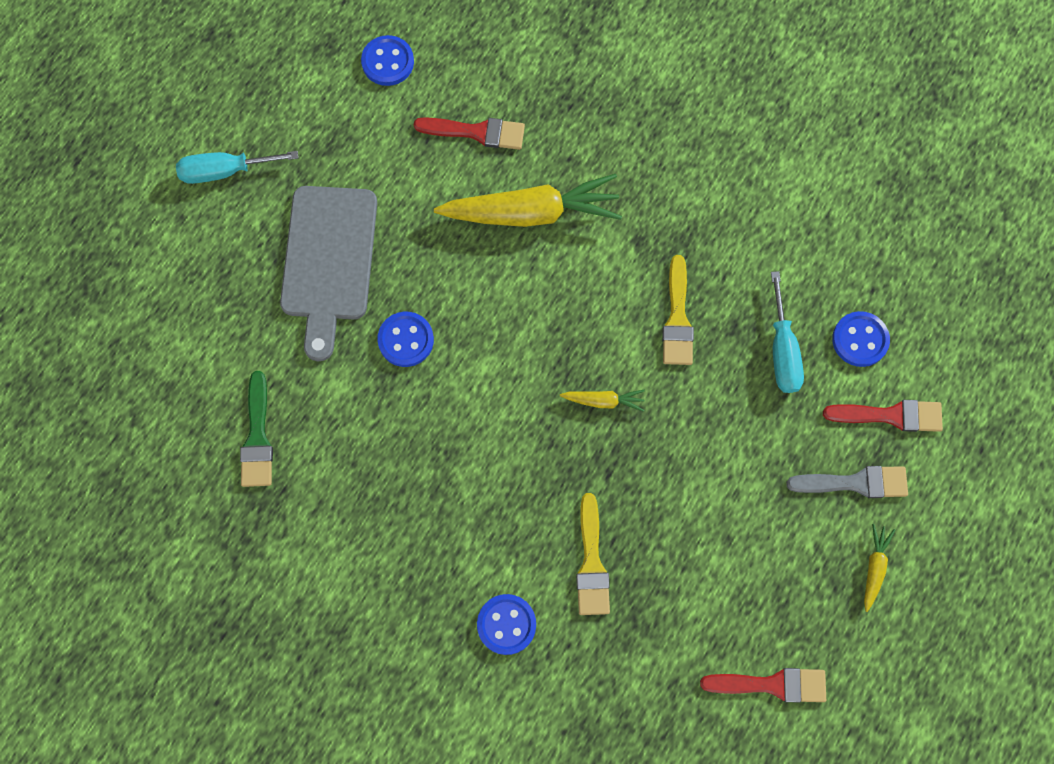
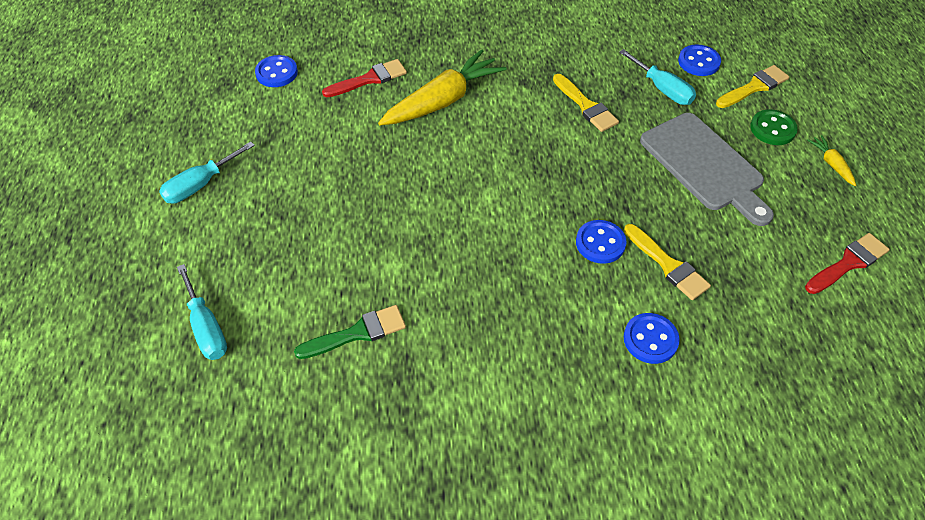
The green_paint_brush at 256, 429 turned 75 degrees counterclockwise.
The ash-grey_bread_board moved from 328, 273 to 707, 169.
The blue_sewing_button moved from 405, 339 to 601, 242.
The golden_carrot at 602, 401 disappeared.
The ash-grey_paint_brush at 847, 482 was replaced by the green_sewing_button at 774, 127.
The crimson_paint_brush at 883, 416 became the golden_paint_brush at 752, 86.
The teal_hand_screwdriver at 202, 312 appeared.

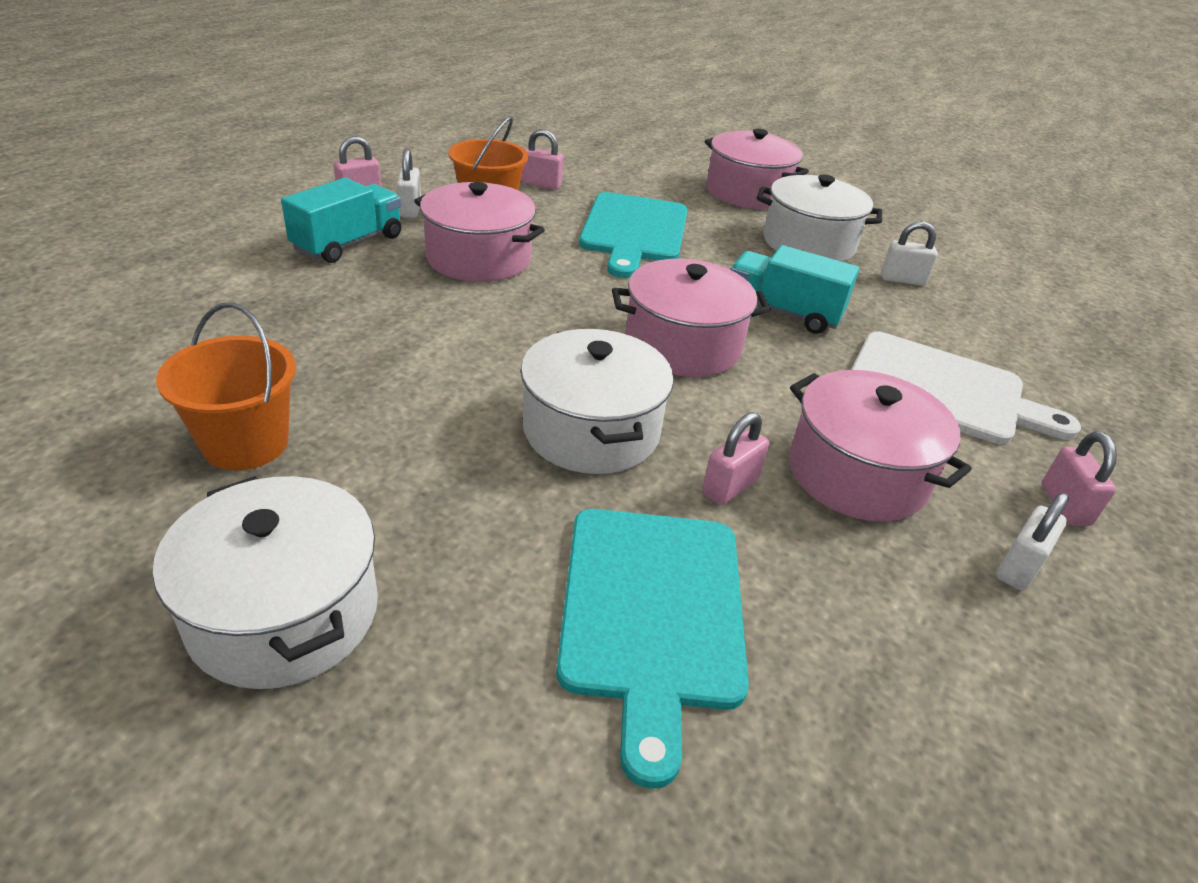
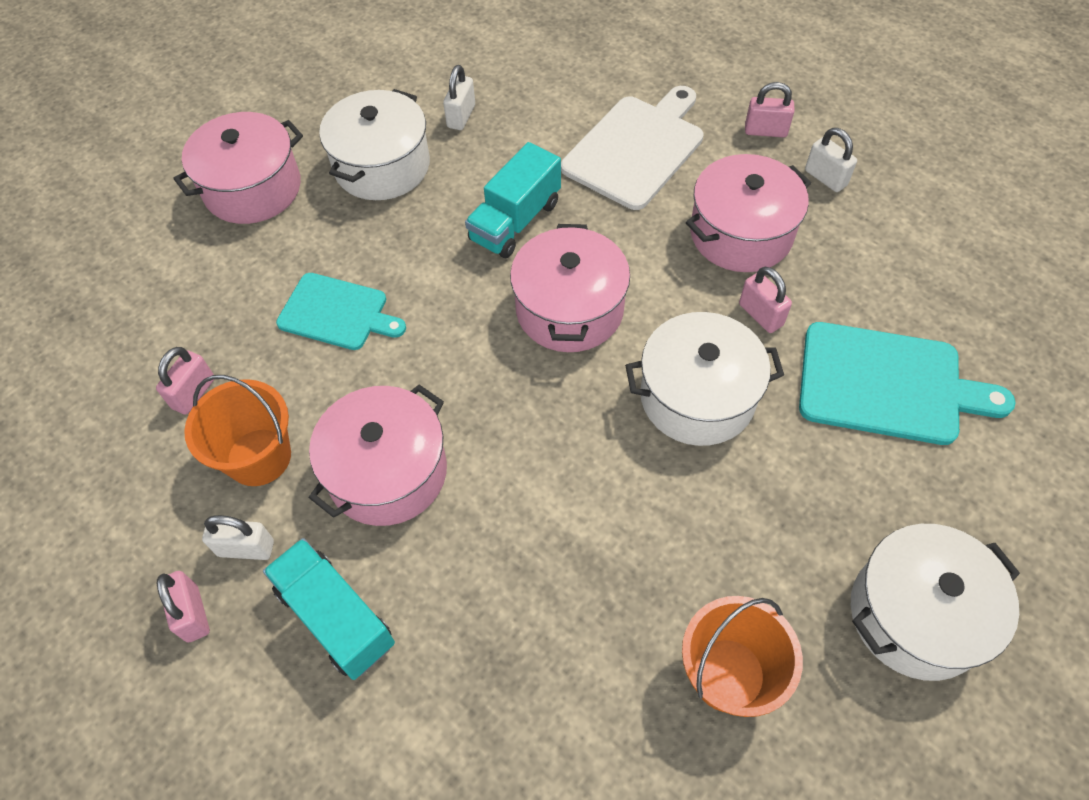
The teal_bread_board at 633, 235 changed to 0.66 times the size.

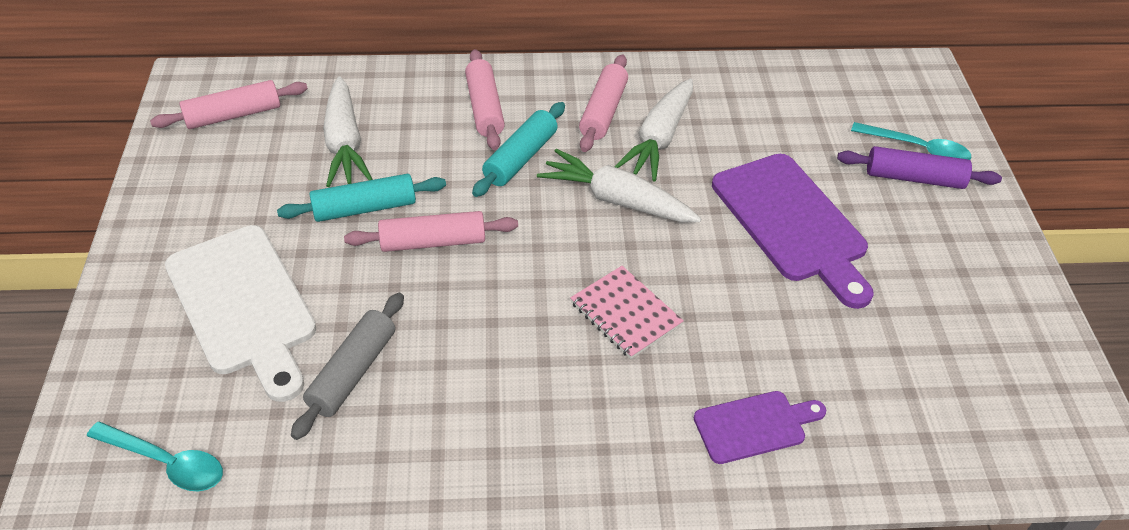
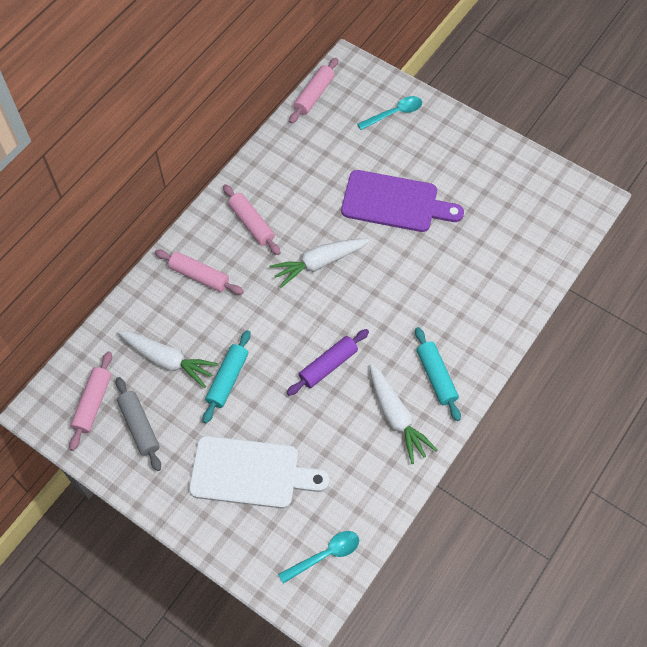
The ash-grey_rolling_pin moved from 347, 366 to 138, 424.
The pink_rolling_pin moved from 431, 231 to 313, 90.
The teal_rolling_pin moved from 518, 149 to 438, 374.
The pink_notepad at 627, 312 disappeared.
The pure_white_carrot moved from 653, 129 to 404, 414.
The royal_purple_bread_board at 760, 427 disappeared.
The royal_purple_rolling_pin moved from 919, 167 to 328, 362.

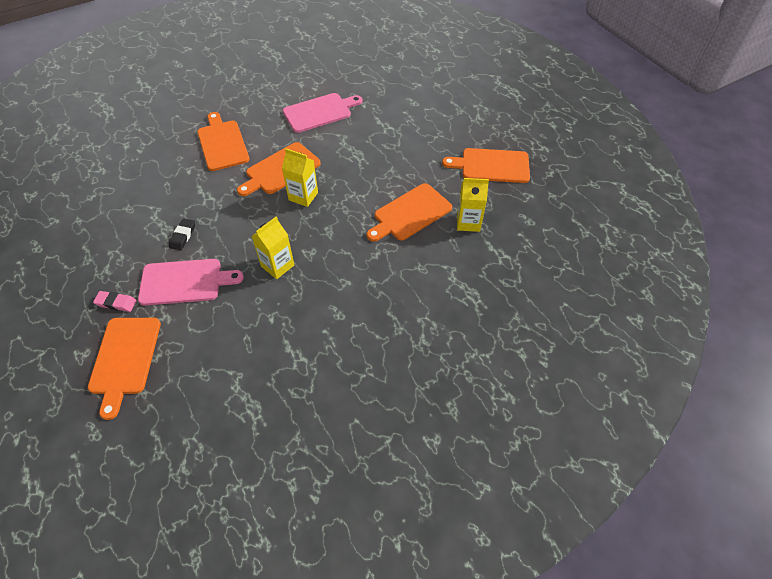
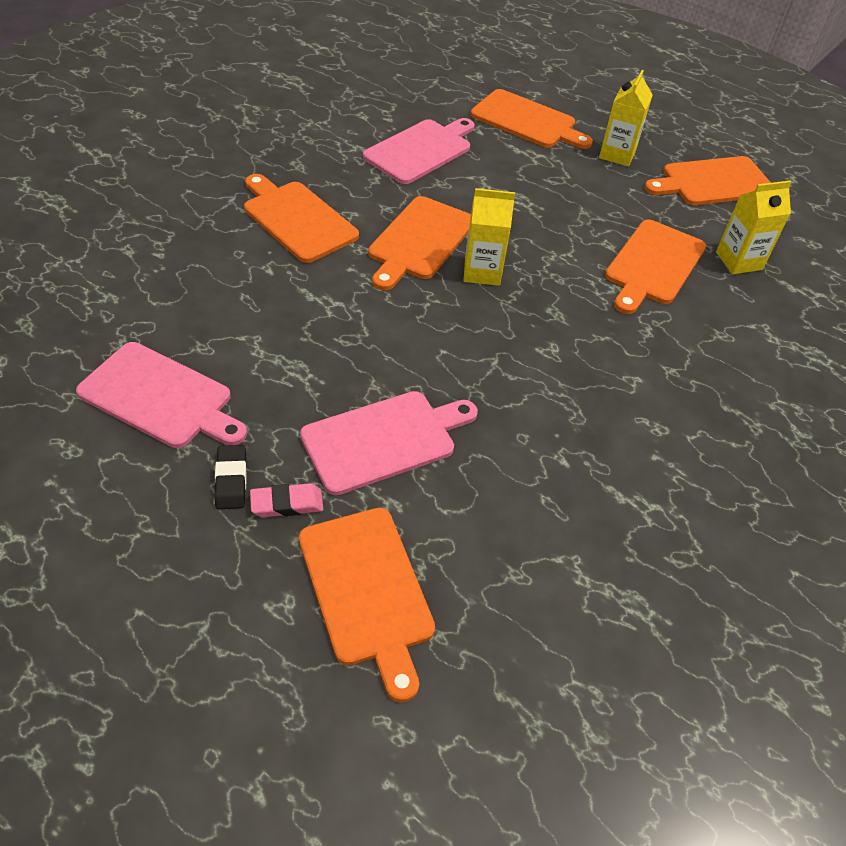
The jet-black_eraser moved from 182, 234 to 231, 477.
The golden_milk_carton moved from 273, 248 to 626, 118.
The pink_bread_board at 161, 395 appeared.
The orange-coloured_bread_board at 532, 119 appeared.

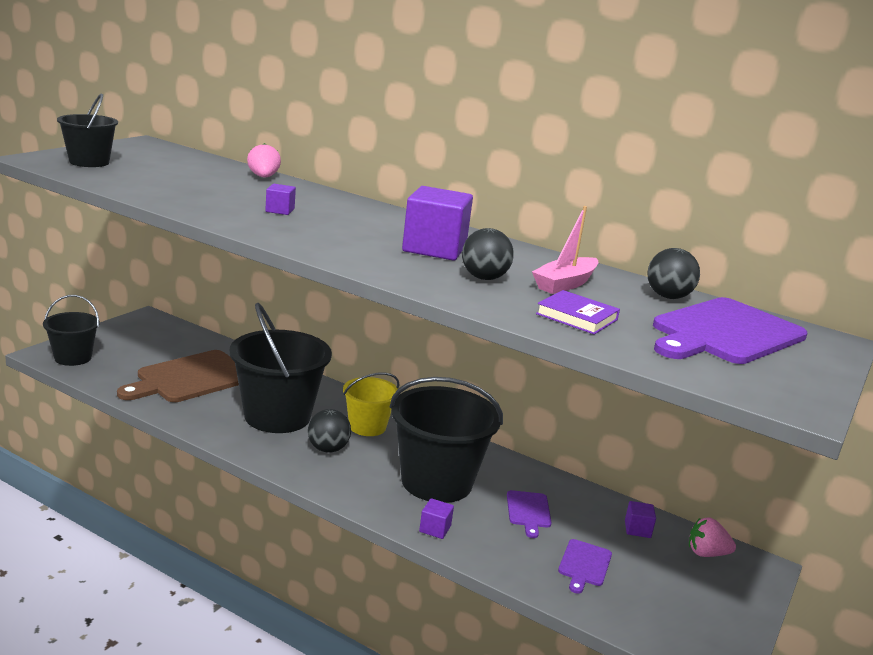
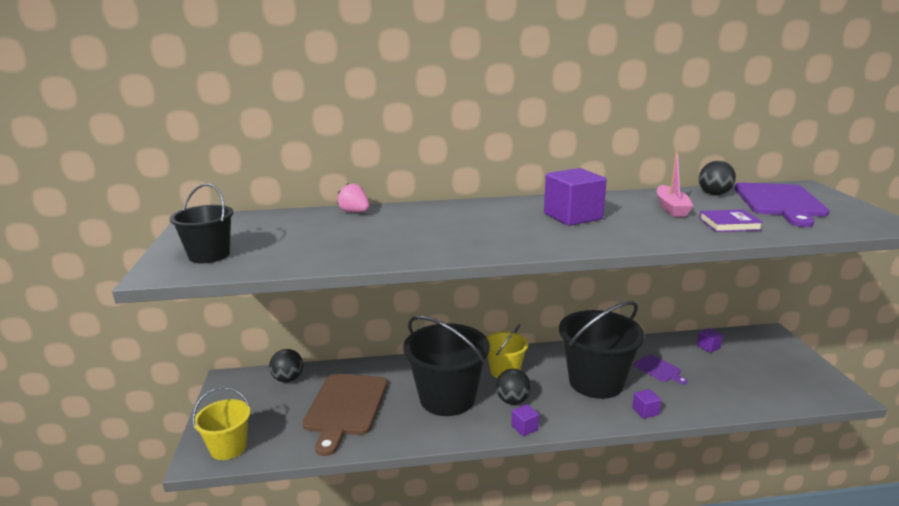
The jet-black_pail at 71, 330 became the golden_pail at 221, 423.
The royal_purple_solid_cube moved from 280, 199 to 525, 420.
The jet-black_ball moved from 488, 254 to 286, 365.
The royal_purple_bread_board at 585, 566 disappeared.
The pink_strawberry at 712, 537 disappeared.

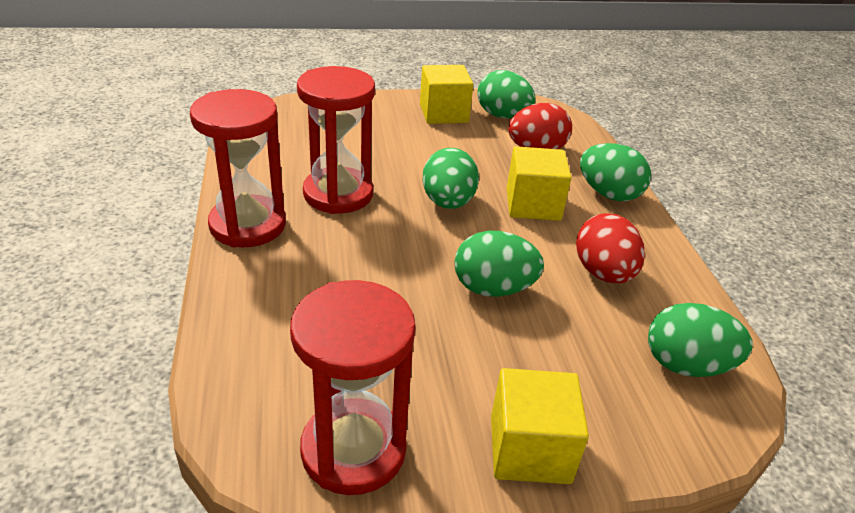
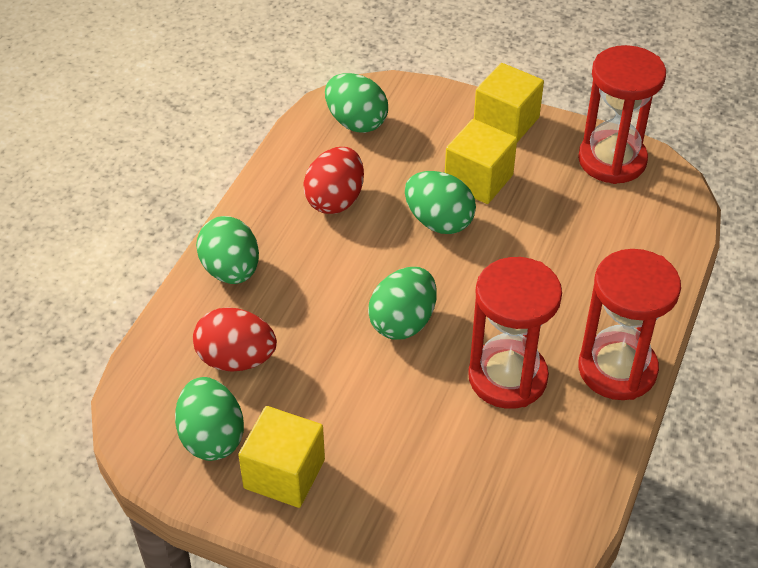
The golden_solid_cube moved from 539, 183 to 481, 161.

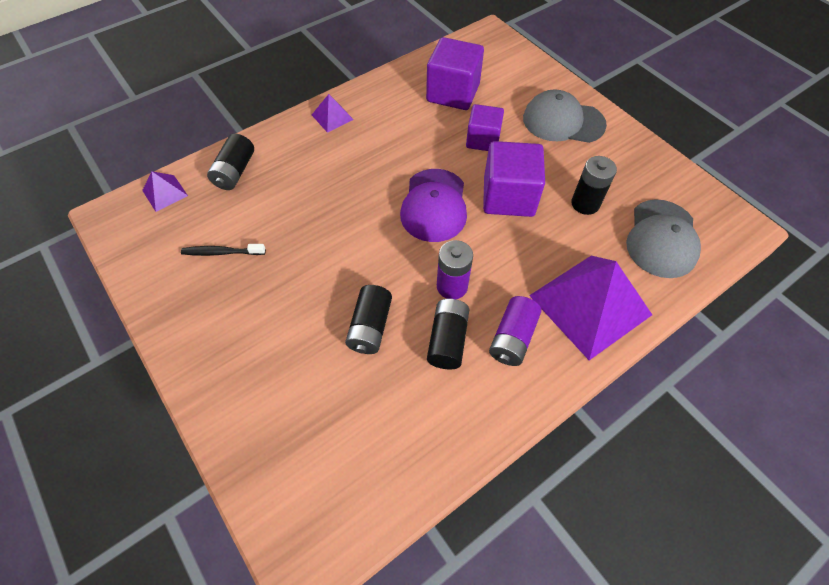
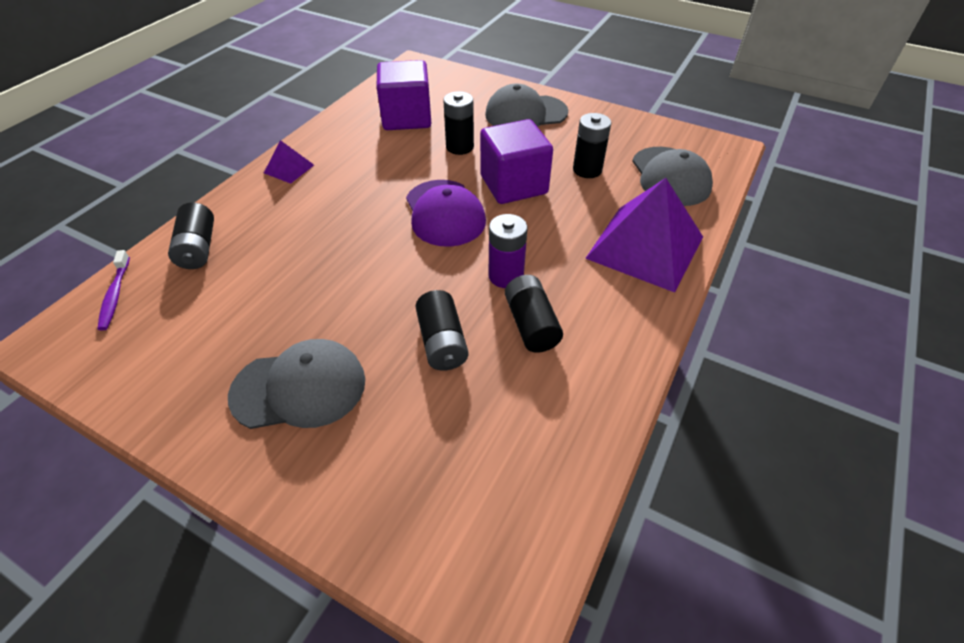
The royal_purple_pyramid_shape at 165, 191 was replaced by the royal_purple_dental_brush at 113, 290.
The jet-black_dental_brush at 223, 250 disappeared.
The royal_purple_solid_cube at 485, 127 was replaced by the jet-black_power_cell at 458, 123.
The royal_purple_power_cell at 515, 331 disappeared.
The ash-grey_cap at 296, 384 appeared.

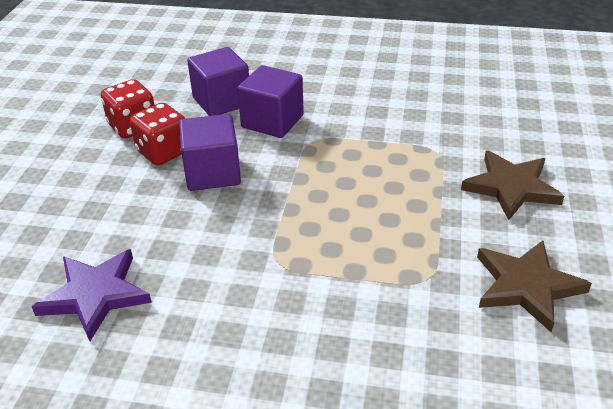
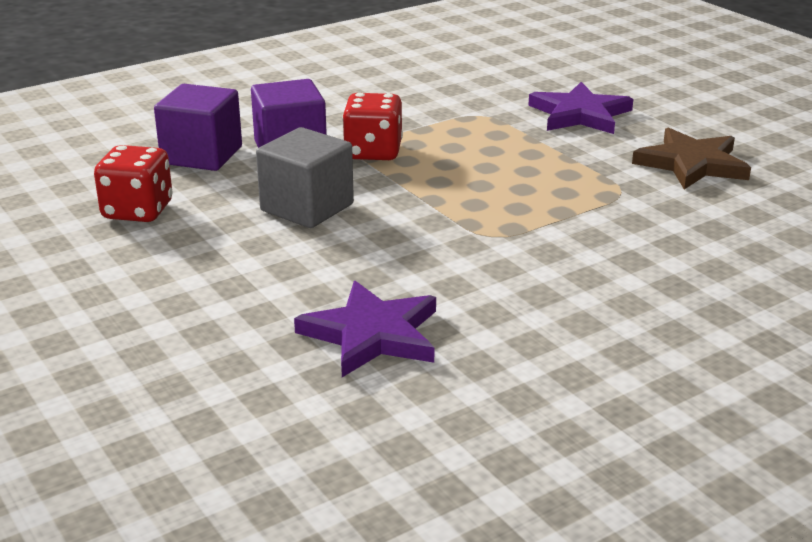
The crimson_game_die moved from 157, 134 to 372, 126.
The royal_purple_solid_cube at 210, 152 became the ash-grey_solid_cube at 305, 177.
The russet_star_shape at 512, 185 became the royal_purple_star_shape at 580, 108.

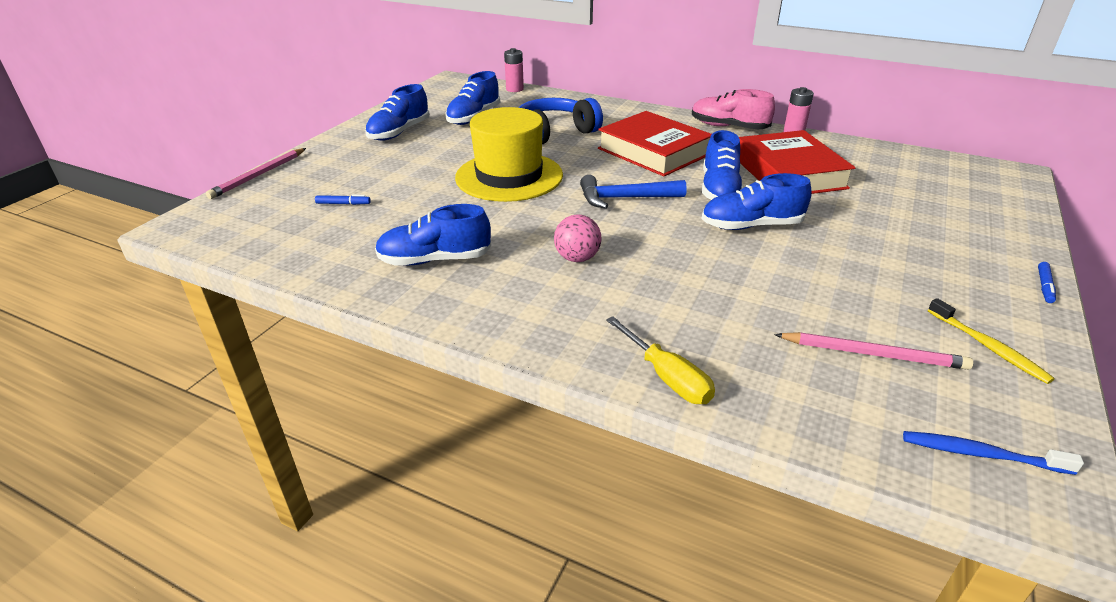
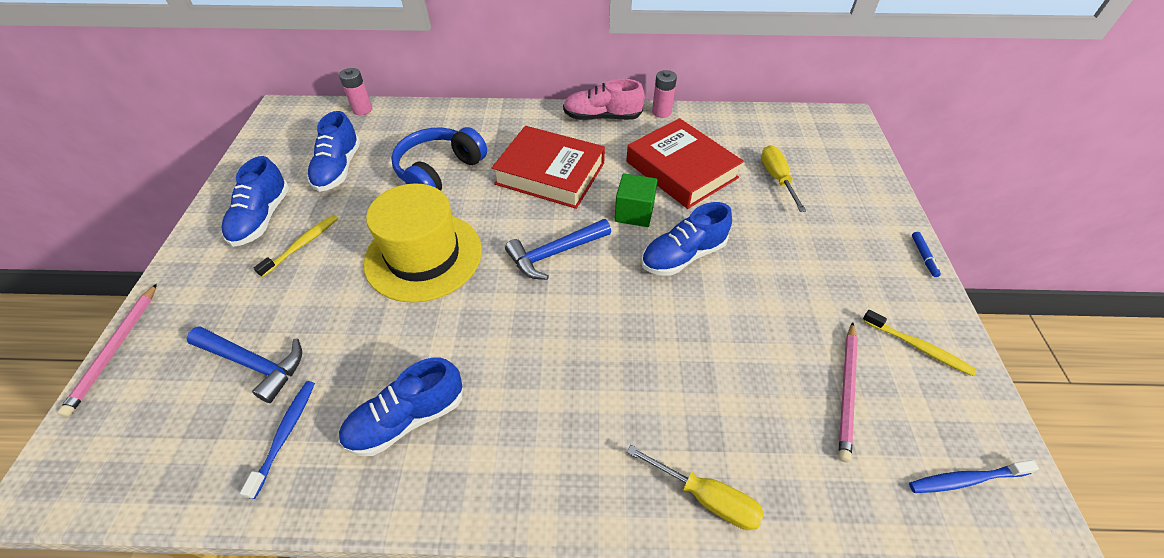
The blue_marker_pen at 343, 200 was replaced by the blue_hammer at 244, 364.
The pink_ball at 578, 238 disappeared.
The blue_shoe at 723, 165 was replaced by the green_solid_cube at 635, 200.
The pink_pencil at 873, 351 turned 120 degrees clockwise.
The blue_dental_brush at 277, 440 appeared.
The golden_dental_brush at 295, 246 appeared.
The golden_hand_screwdriver at 783, 178 appeared.

